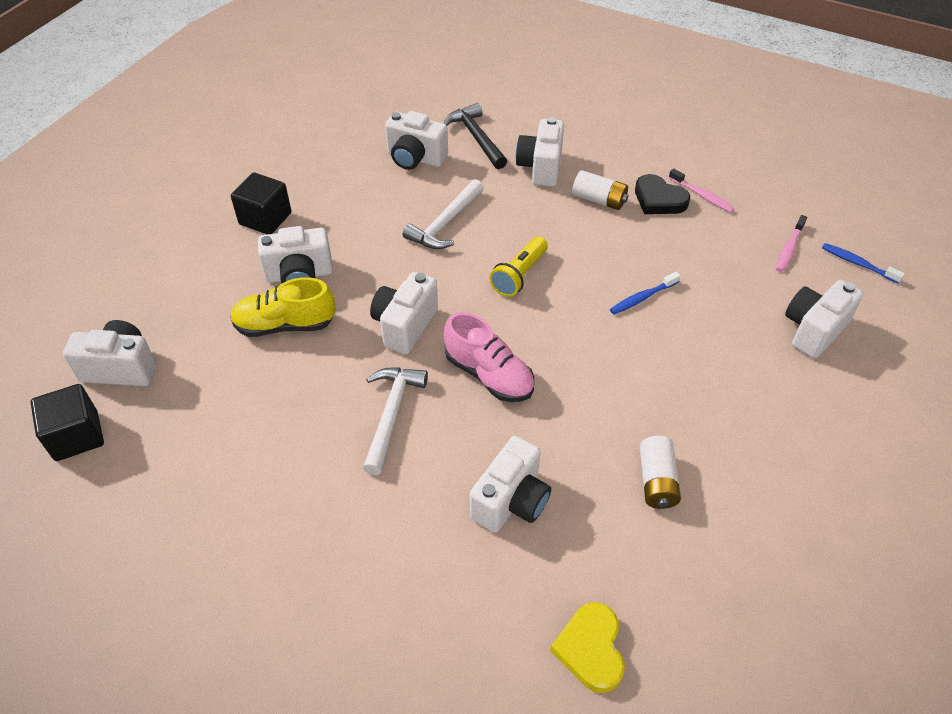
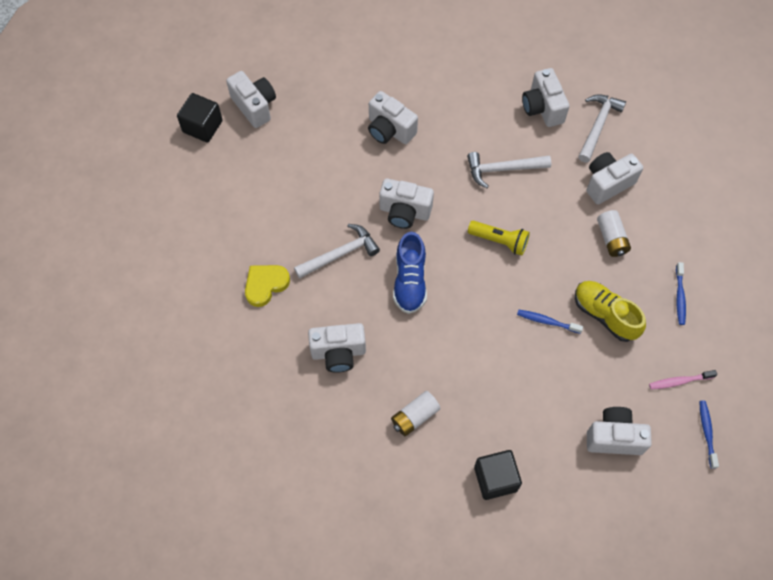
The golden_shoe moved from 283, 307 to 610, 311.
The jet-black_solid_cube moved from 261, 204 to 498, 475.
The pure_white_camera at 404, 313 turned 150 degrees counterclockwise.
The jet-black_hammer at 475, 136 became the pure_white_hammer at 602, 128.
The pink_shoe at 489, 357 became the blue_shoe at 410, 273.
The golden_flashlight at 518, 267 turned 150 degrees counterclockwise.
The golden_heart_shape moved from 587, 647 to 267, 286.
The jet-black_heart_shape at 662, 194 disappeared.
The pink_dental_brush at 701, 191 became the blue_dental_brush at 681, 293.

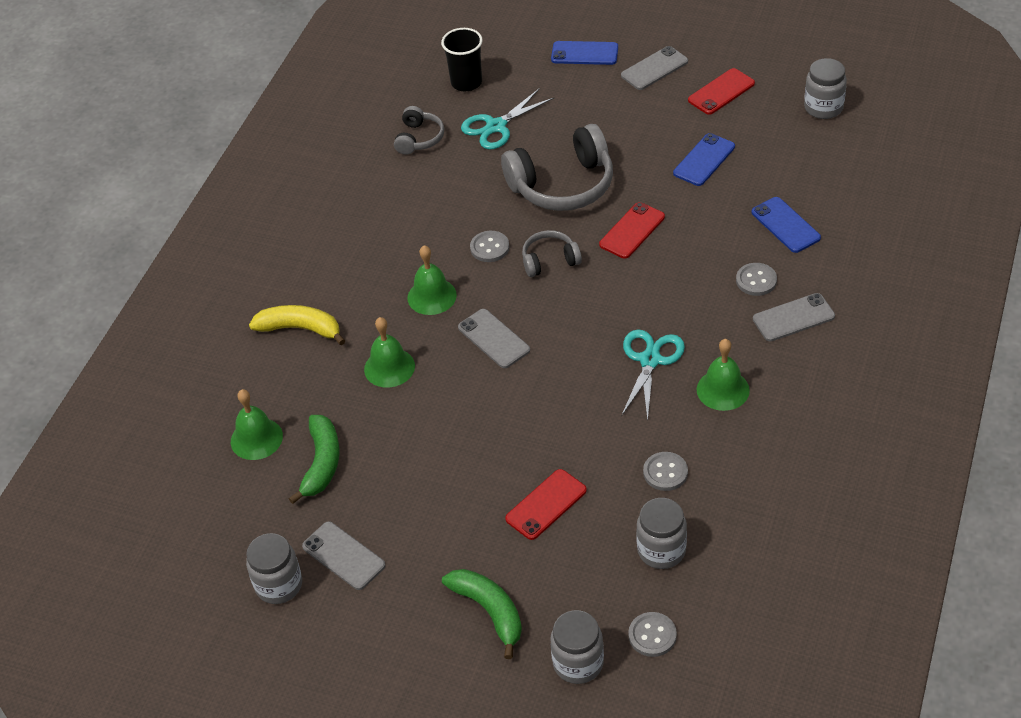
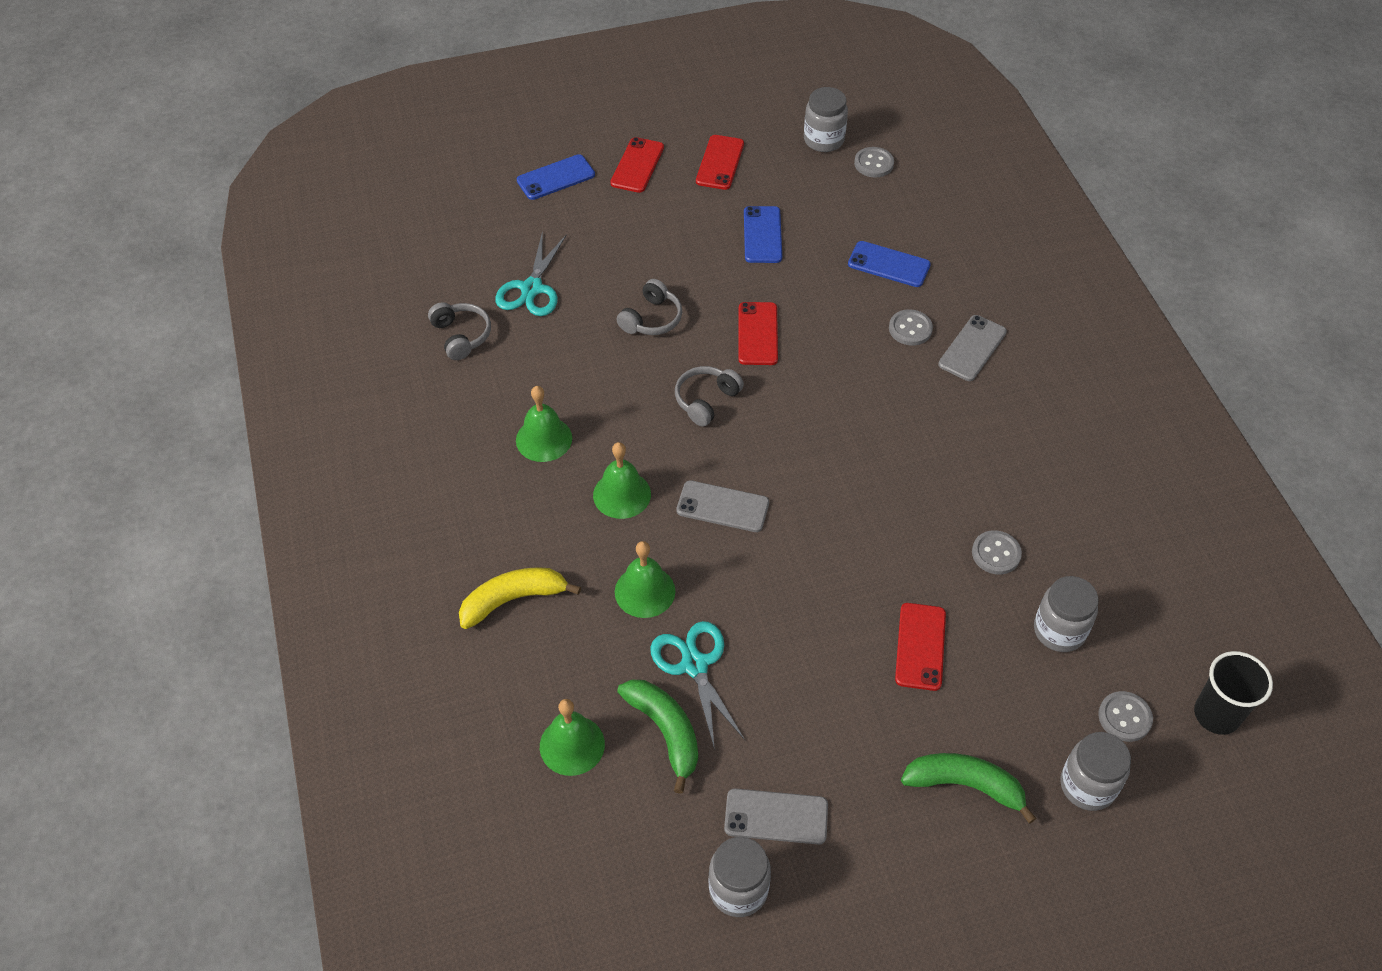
The jet-black_tumbler moved from 462, 59 to 1233, 693.
The ash-grey_sewing_button moved from 489, 246 to 874, 162.
The ash-grey_headset at 557, 167 changed to 0.52 times the size.
The ash-grey_smartphone at 654, 68 became the crimson_smartphone at 637, 165.
The teal_pair_of_scissors moved from 653, 375 to 698, 685.
The green_bell moved from 723, 375 to 544, 424.

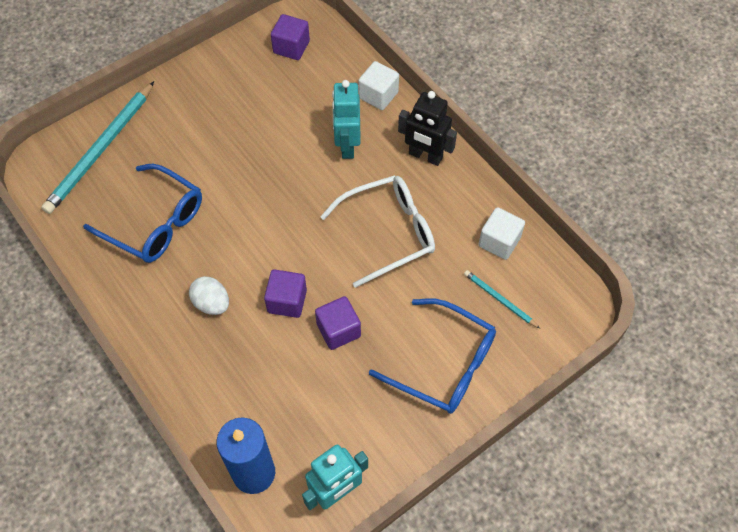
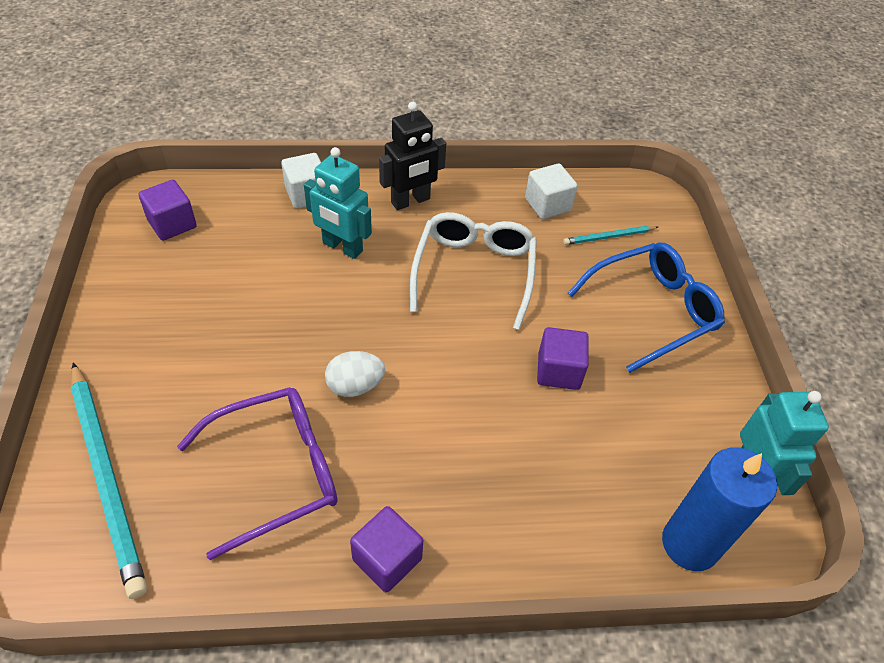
The blue_spectacles at 142, 213 became the royal_purple_spectacles at 257, 473.
The pure_white_toy_egg moved from 209, 295 to 355, 374.
The royal_purple_solid_cube moved from 285, 293 to 386, 549.

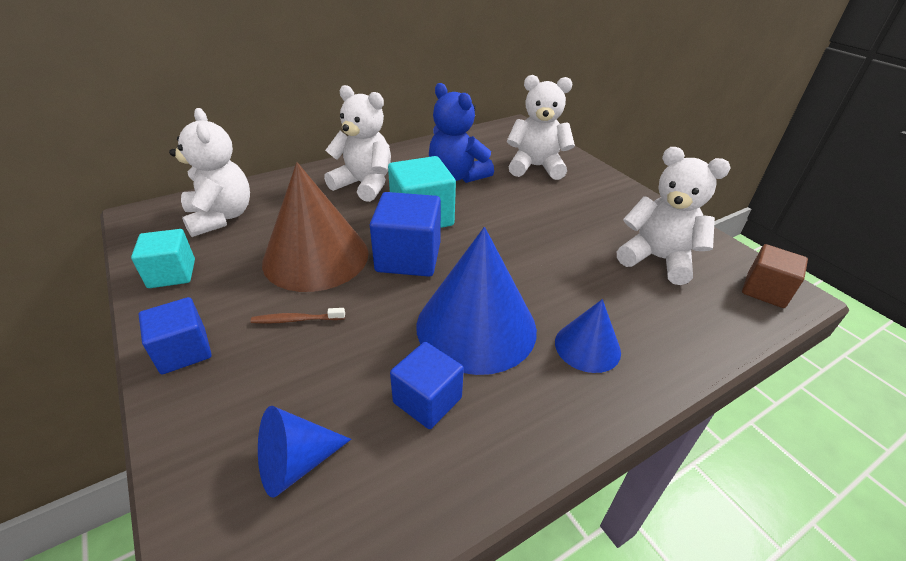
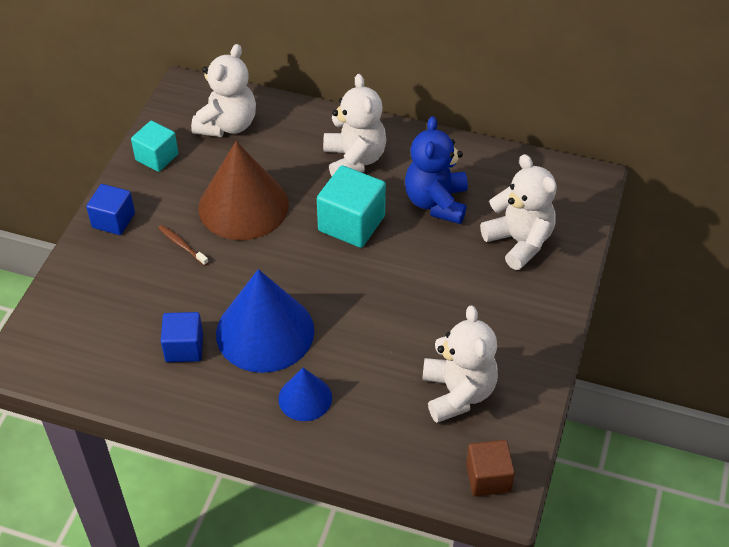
The blue_solid_cone at 304, 452 disappeared.
The blue_solid_cube at 405, 234 disappeared.

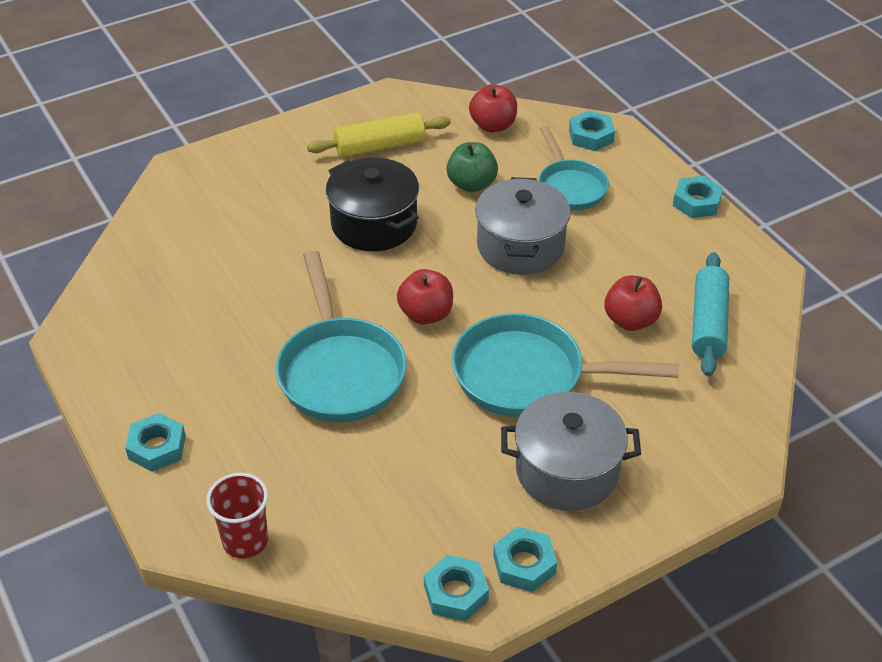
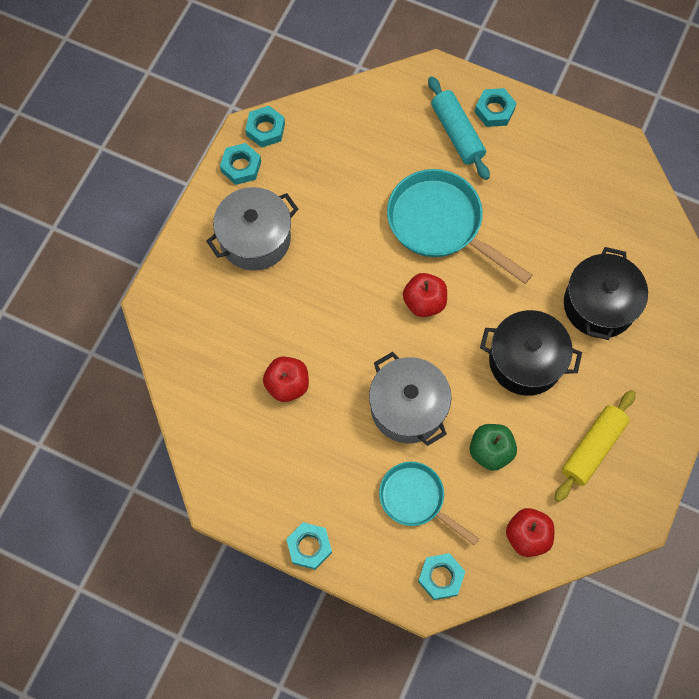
The crimson_tumbler at 237, 516 disappeared.
The teal_pan at 565, 365 disappeared.
The teal_rolling_pin moved from 710, 314 to 459, 128.
The jet-black_stockpot at 606, 293 appeared.

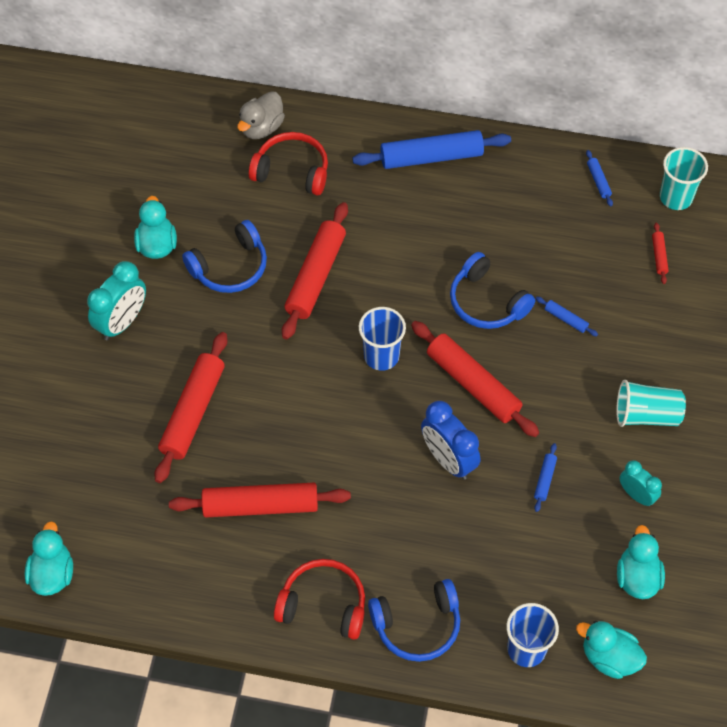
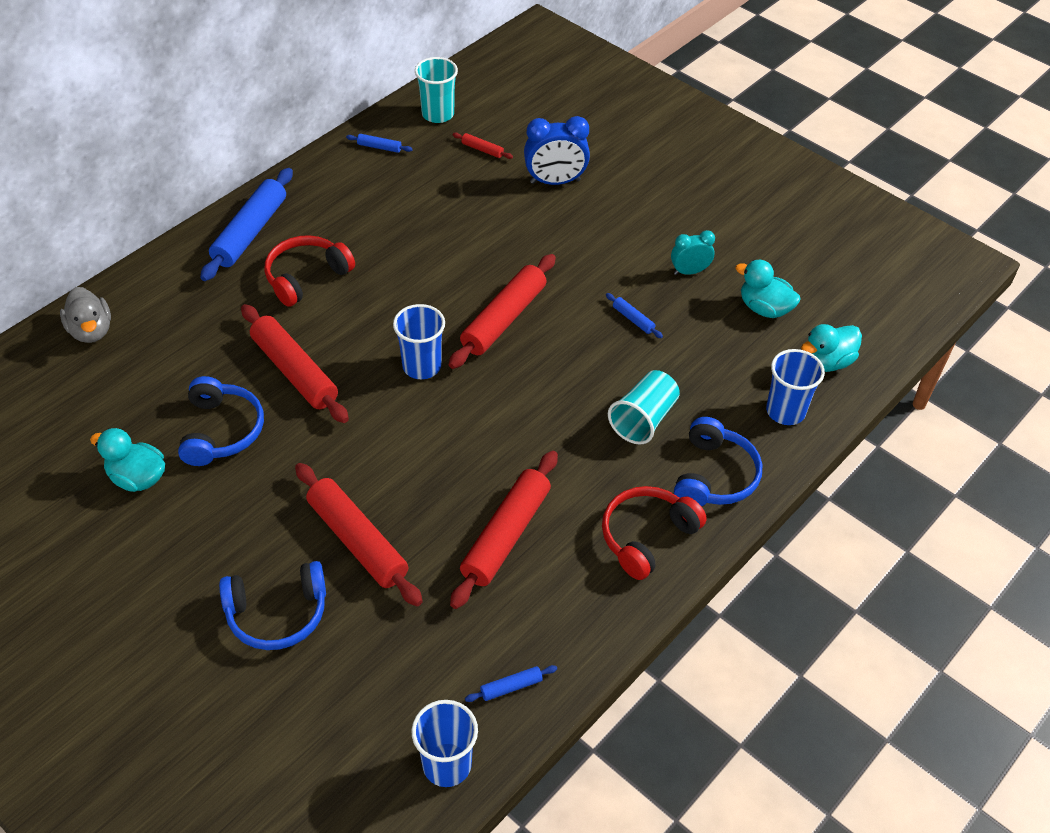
The teal_rubber_duck at 48, 558 was replaced by the blue_tumbler at 445, 743.
The teal_bedside_clock at 116, 300 disappeared.
The crimson_headset moved from 288, 163 to 309, 271.
The crimson_rolling_pin at 475, 379 turned 45 degrees counterclockwise.
The blue_bedside_clock moved from 450, 440 to 557, 150.
The blue_headset moved from 492, 290 to 272, 605.
The blue_rolling_pin moved from 567, 316 to 511, 683.
The teal_tumbler moved from 651, 403 to 644, 407.

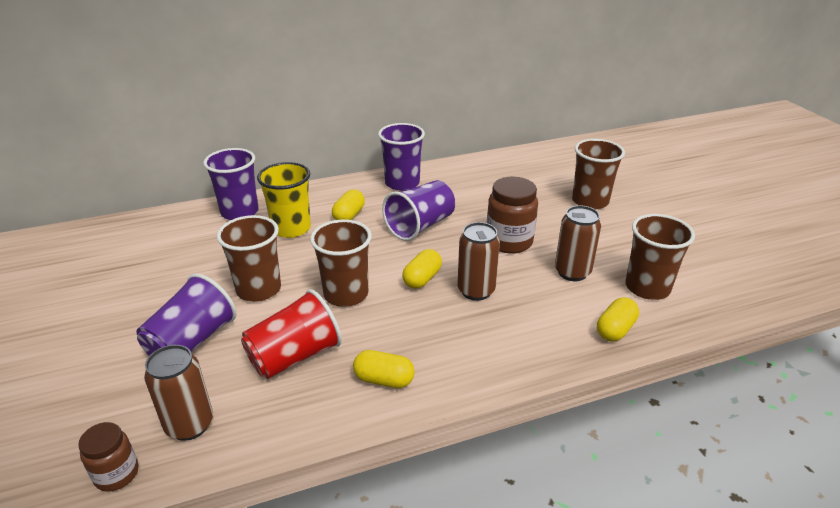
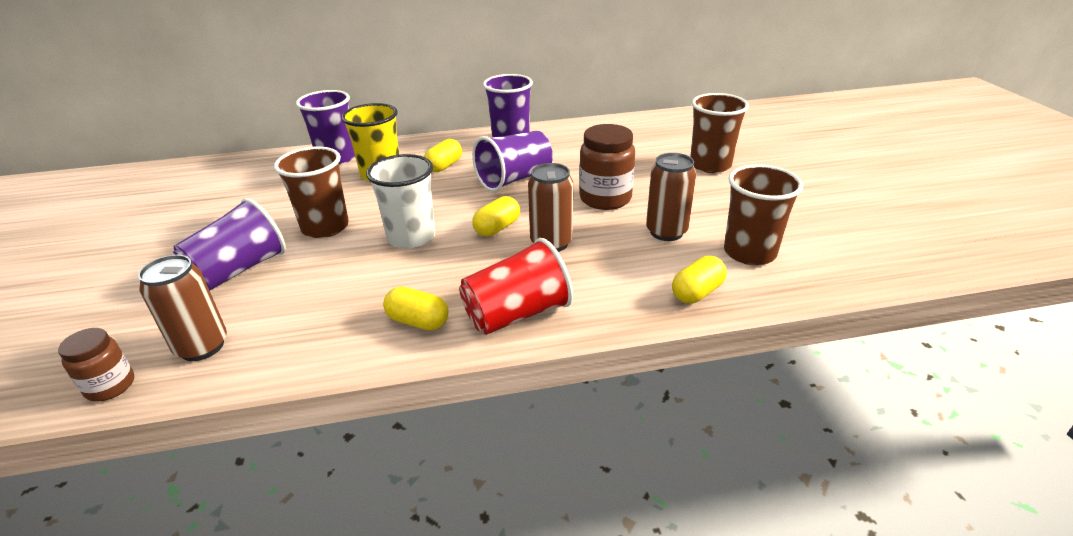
The crimson_tumbler moved from 291, 334 to 516, 286.
The russet_tumbler at 341, 263 became the pure_white_tumbler at 400, 201.

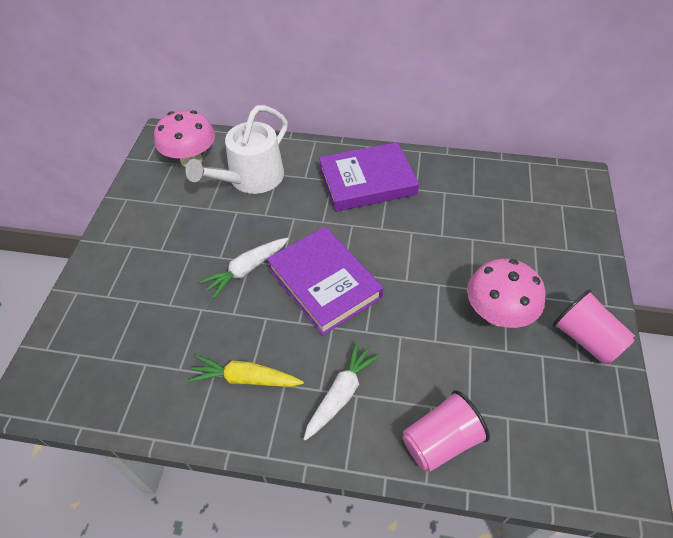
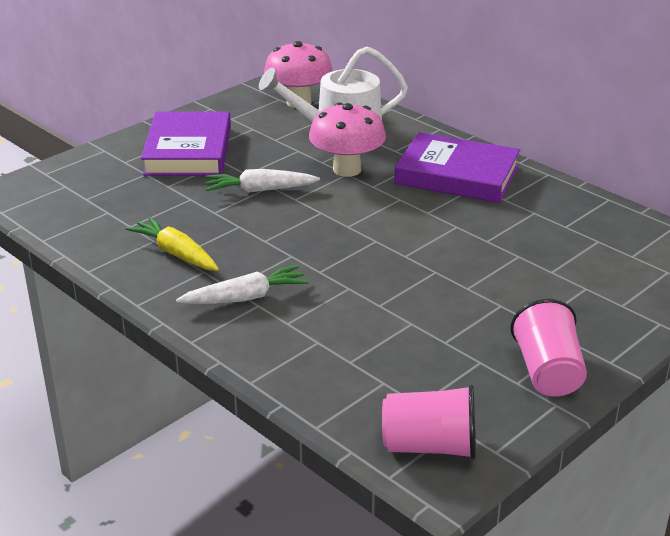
The royal_purple_hardback moved from 325, 280 to 186, 143.
The pink_tumbler moved from 446, 431 to 429, 422.
The pink_mushroom moved from 506, 293 to 347, 139.

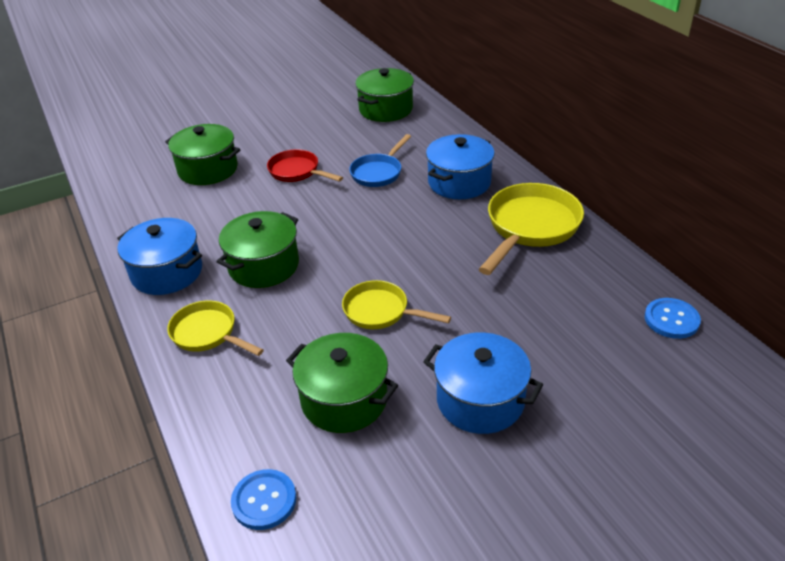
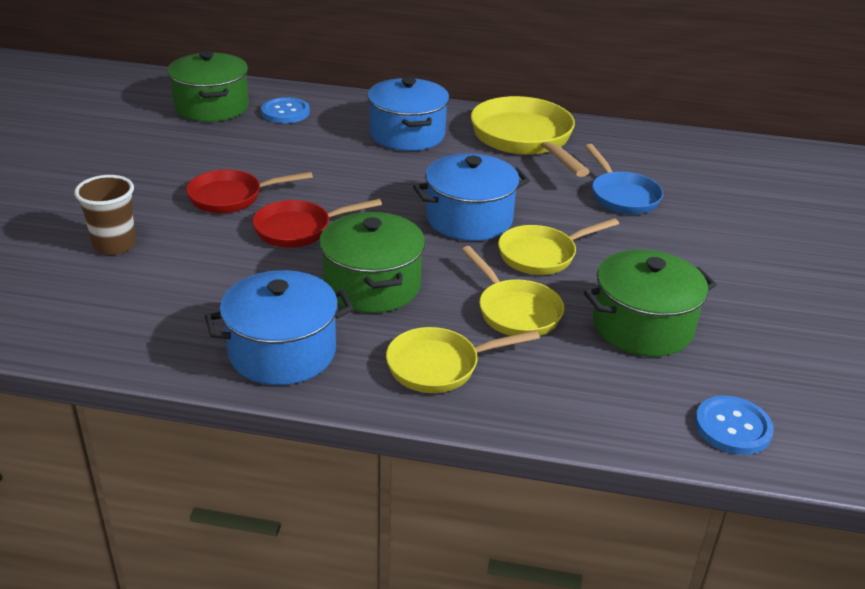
The green_stockpot at 202, 154 was replaced by the russet_tumbler at 105, 215.
The blue_pan moved from 380, 160 to 624, 179.
The blue_stockpot moved from 483, 383 to 471, 197.
The blue_sewing_button moved from 673, 318 to 285, 110.
The crimson_pan at 317, 223 appeared.
The golden_pan at 513, 291 appeared.

